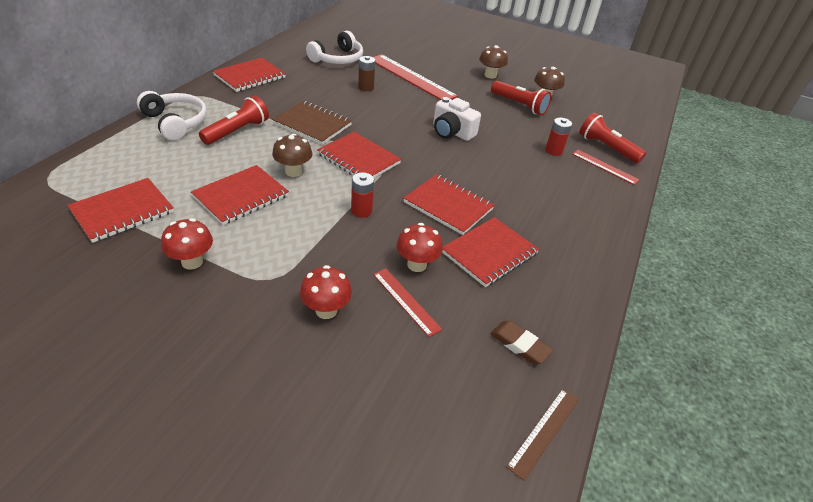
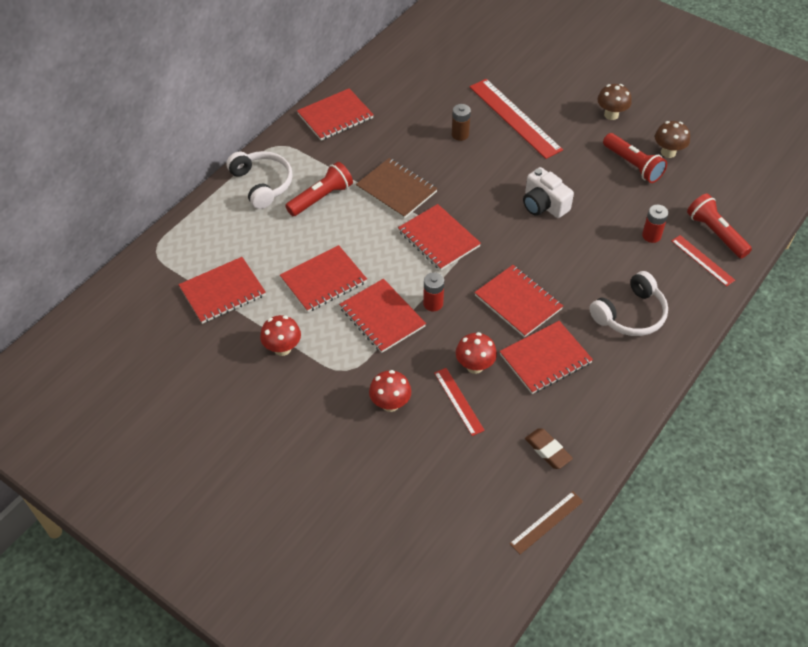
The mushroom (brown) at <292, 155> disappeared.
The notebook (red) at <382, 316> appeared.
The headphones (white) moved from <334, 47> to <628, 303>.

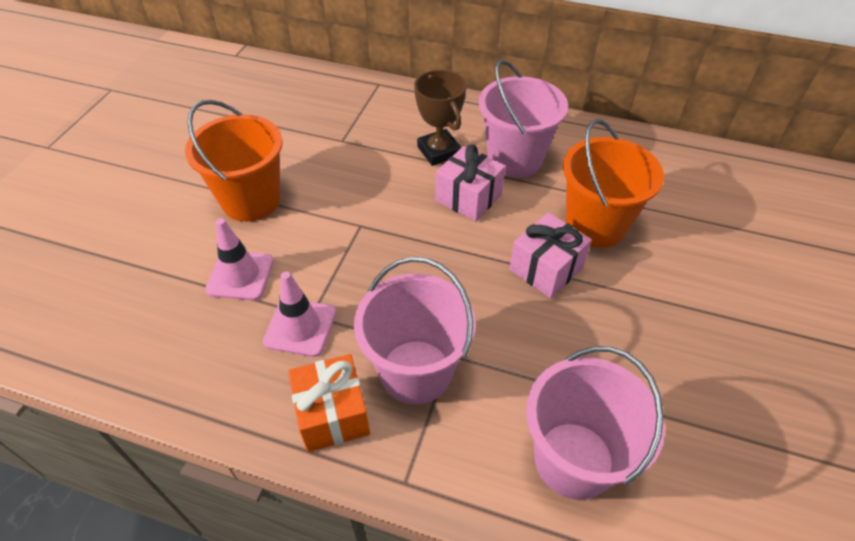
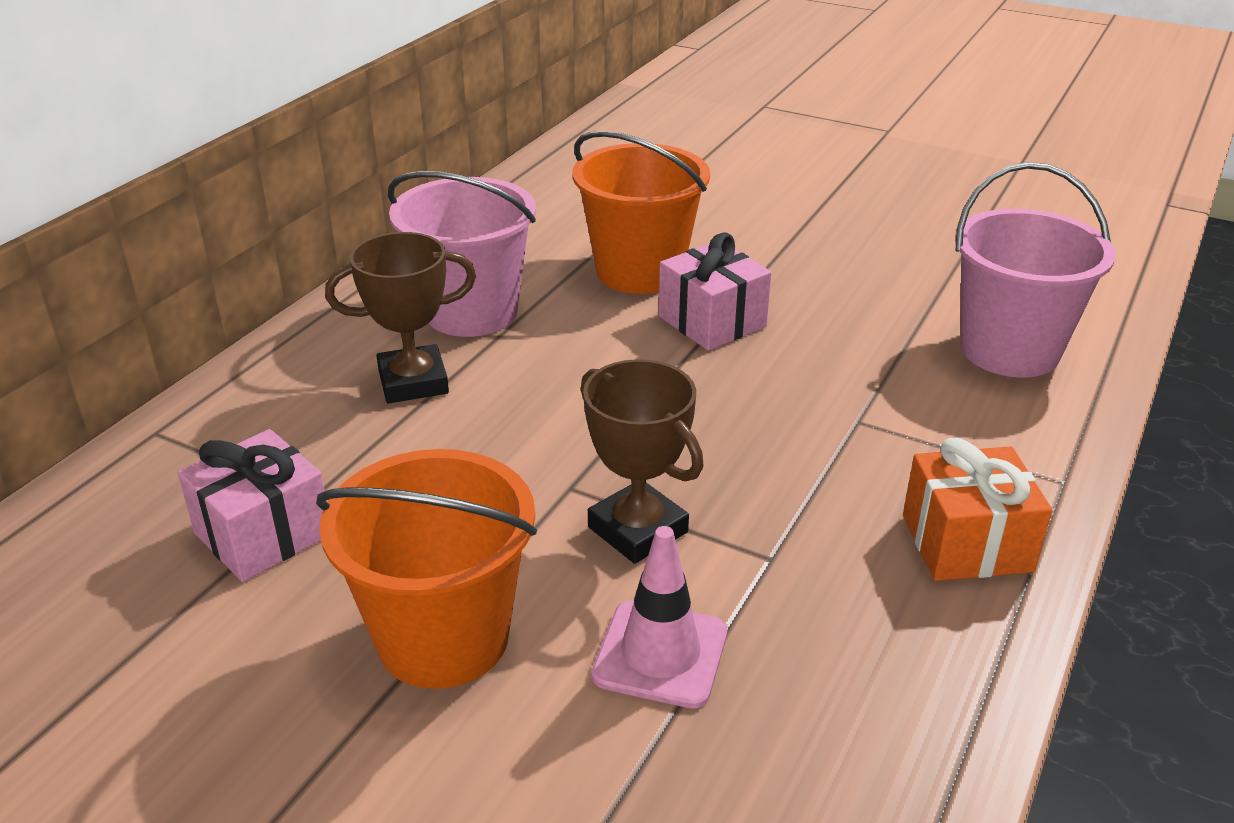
The traffic cone (pink) at <299, 314> disappeared.
The bucket (pink) at <415, 330> disappeared.
The trophy (brown) at <642, 461> appeared.
The gift (pink) moved from <470, 183> to <252, 505>.

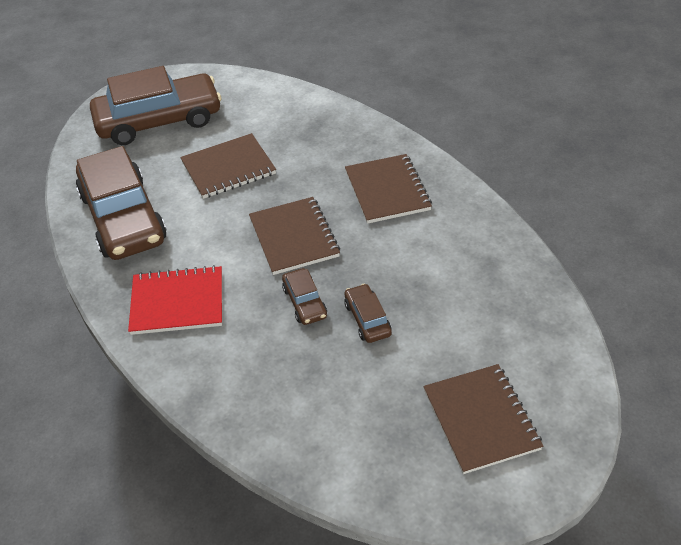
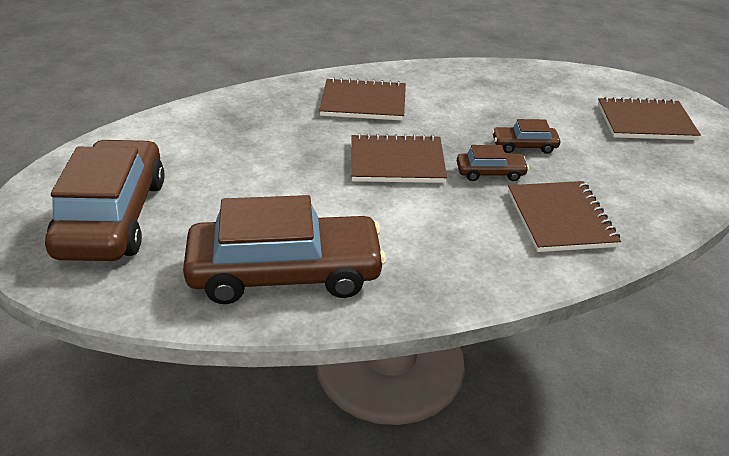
The notebook (red) at <175, 300> disappeared.
The notebook (brown) moved from <228, 166> to <564, 216>.

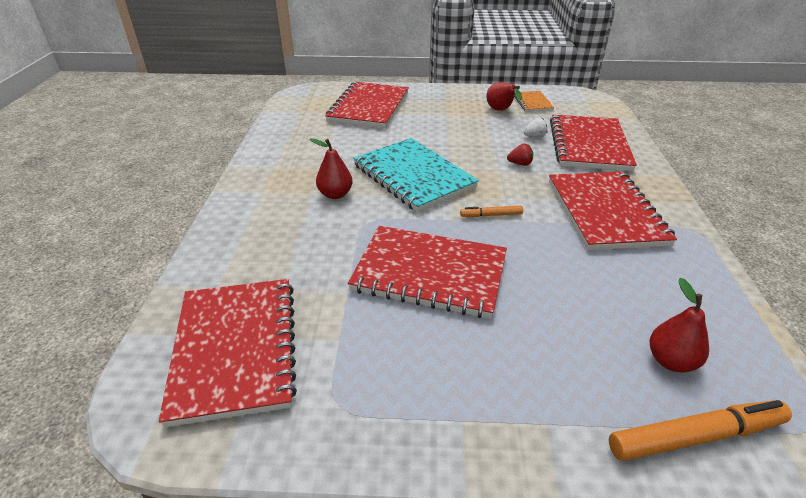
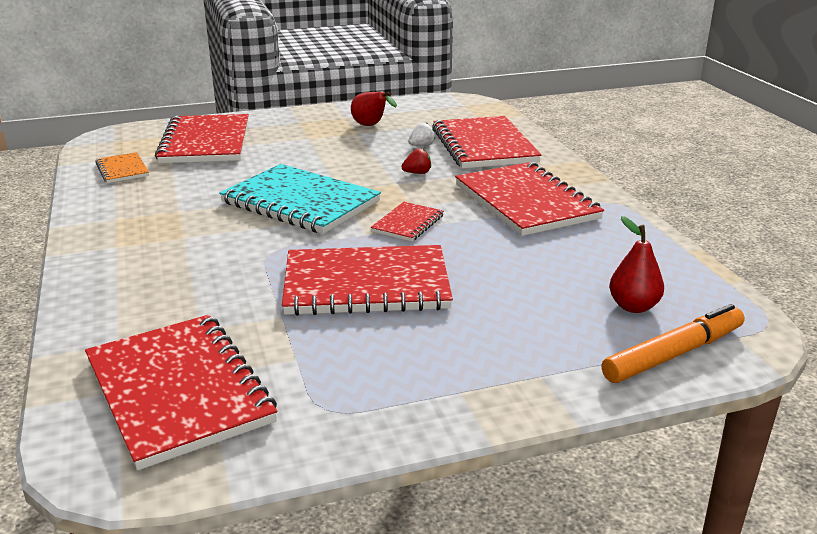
The pear (red) at <331, 168> disappeared.
The notebook (orange) moved from <534, 101> to <122, 167>.
The marker (orange) at <491, 211> was replaced by the notebook (red) at <407, 221>.

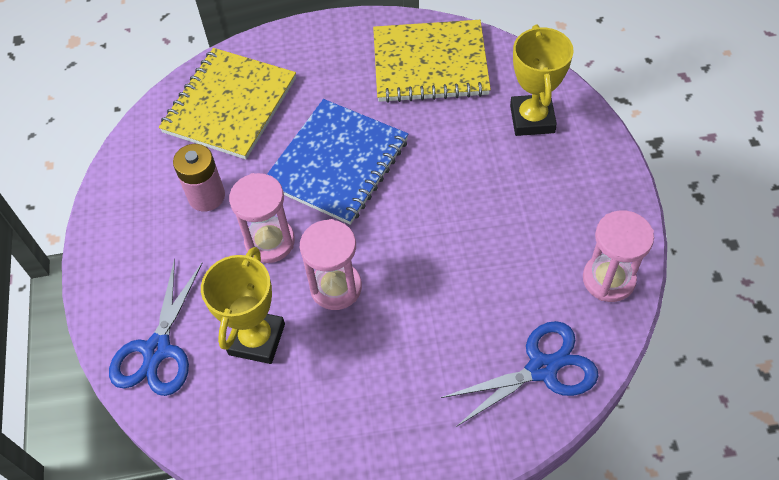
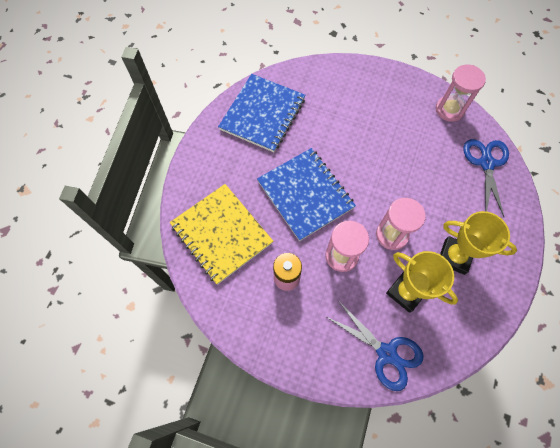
The trophy (yellow) moved from <542, 80> to <478, 243>.
The notebook (yellow) at <432, 61> became the notebook (blue) at <261, 113>.

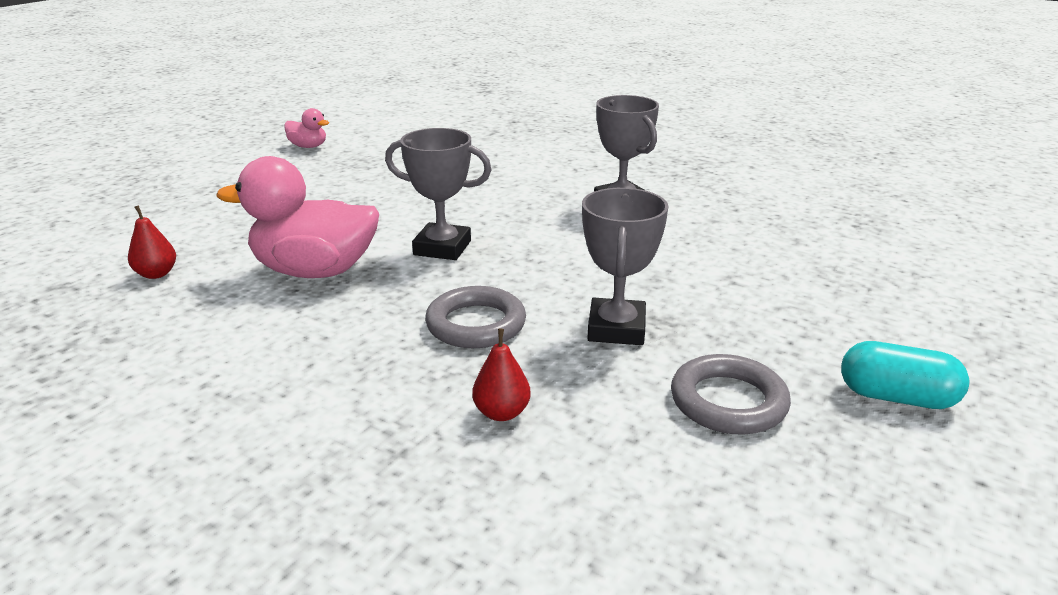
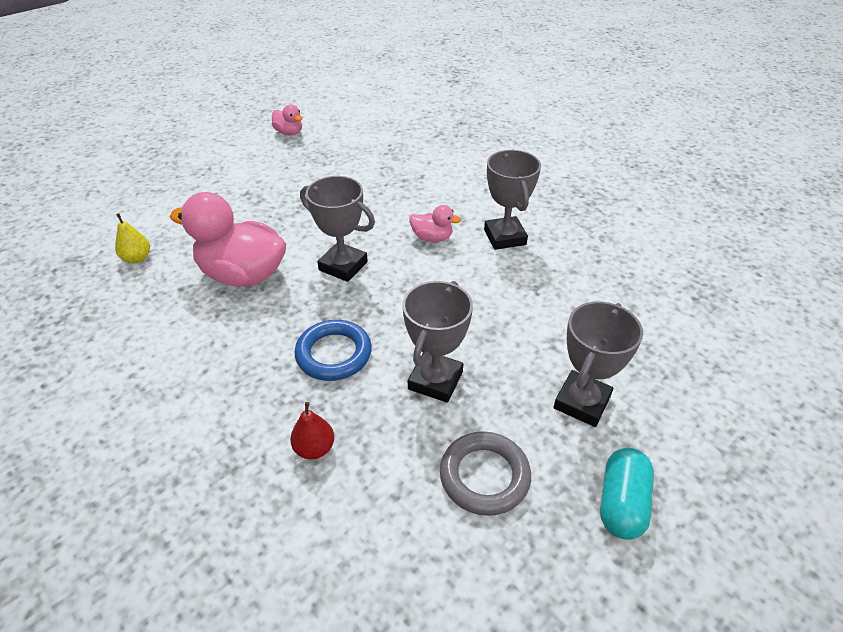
The duck (pink) at <435, 223> appeared.
The trophy (grey) at <598, 364> appeared.
The pear (red) at <152, 242> became the pear (yellow) at <132, 238>.
The ring (grey) at <475, 317> became the ring (blue) at <333, 350>.
The capsule (turquoise) at <905, 375> turned 75 degrees clockwise.

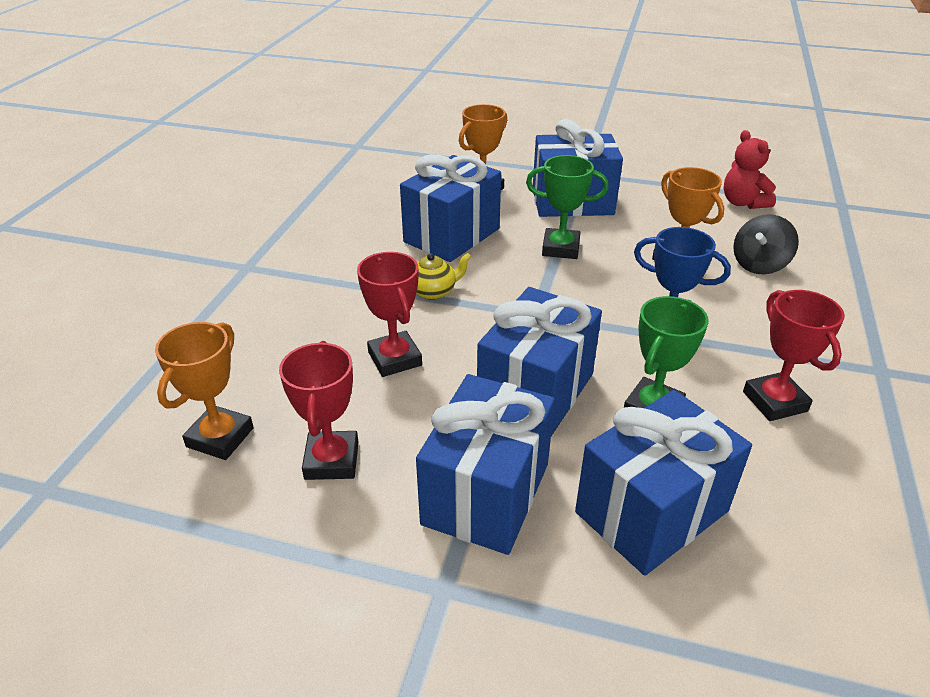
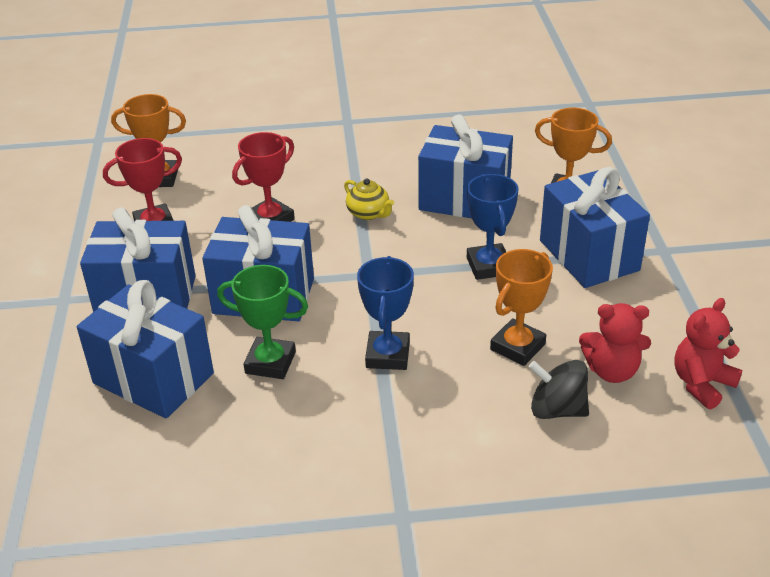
The trophy (red) at <794, 355> disappeared.
The teddy bear (red) at <615, 343> appeared.
The trophy (green) at <567, 207> became the trophy (blue) at <493, 227>.

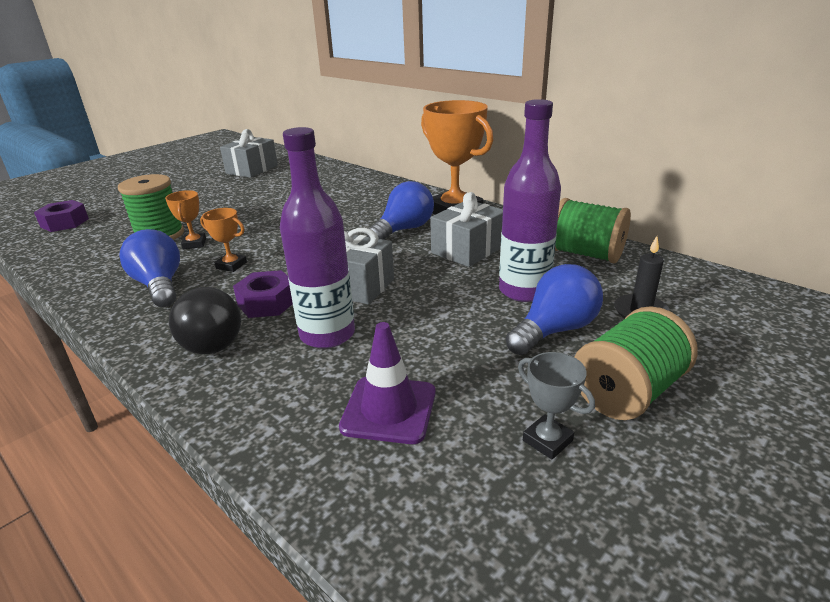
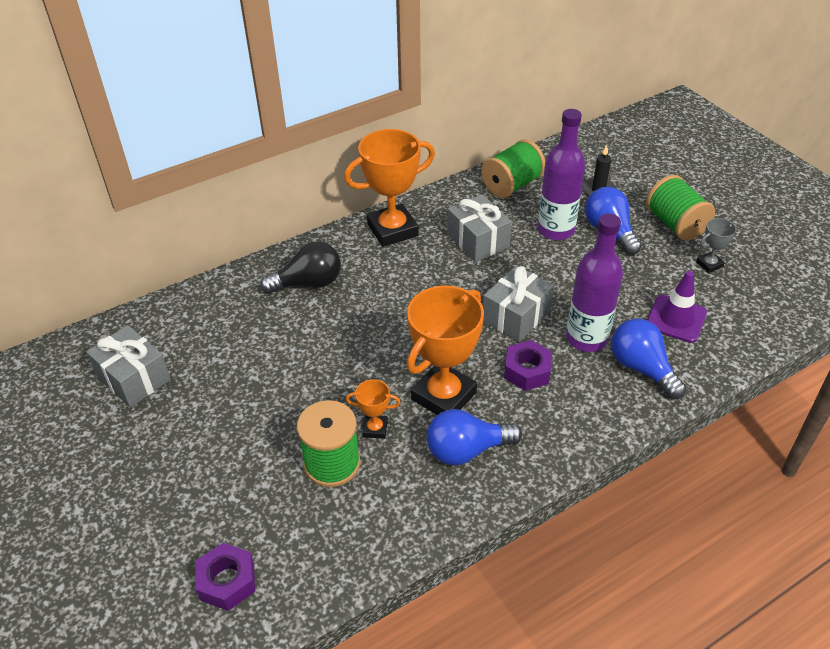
The light bulb (black) moved from <205, 320> to <300, 267>.
The light bulb (blue) moved from <400, 210> to <648, 359>.
The trophy (orange) at <223, 240> changed to 2.16 times the size.

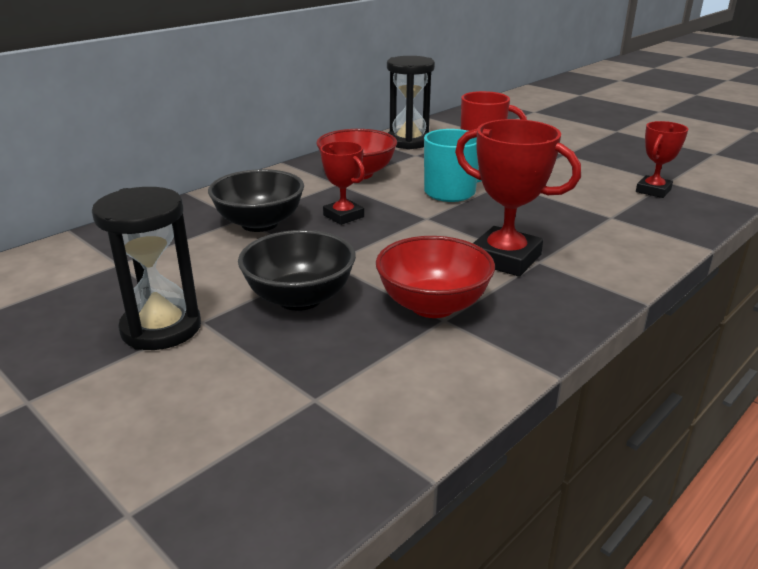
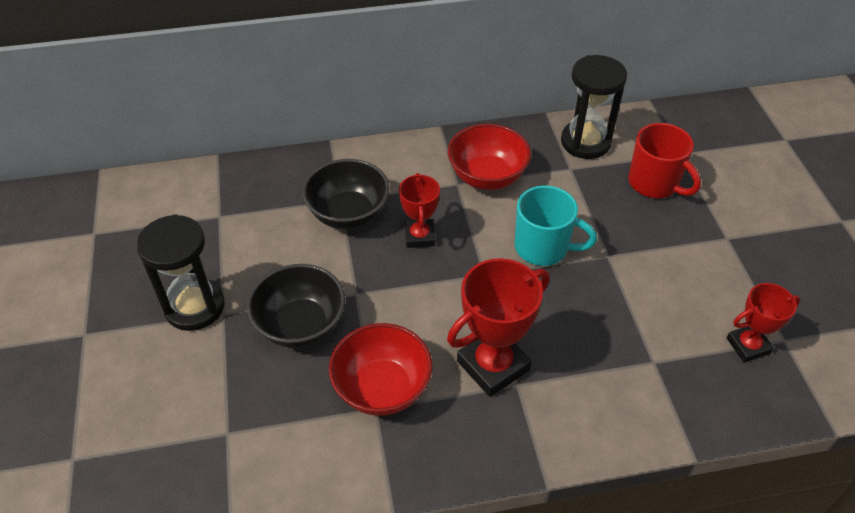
The trophy (red) at <518, 198> turned 75 degrees clockwise.

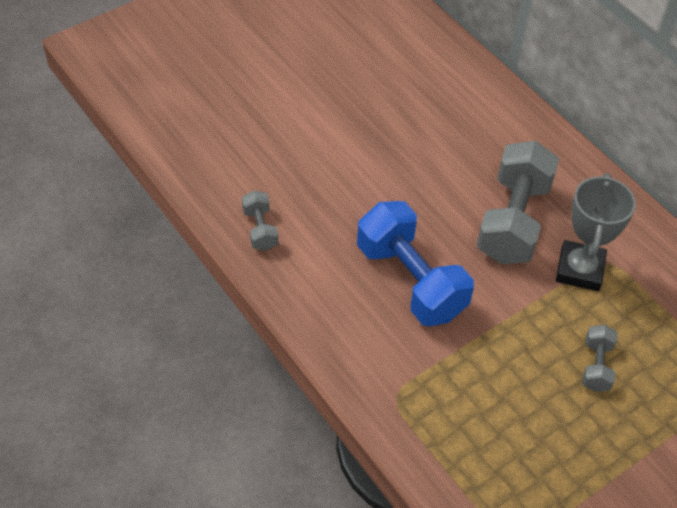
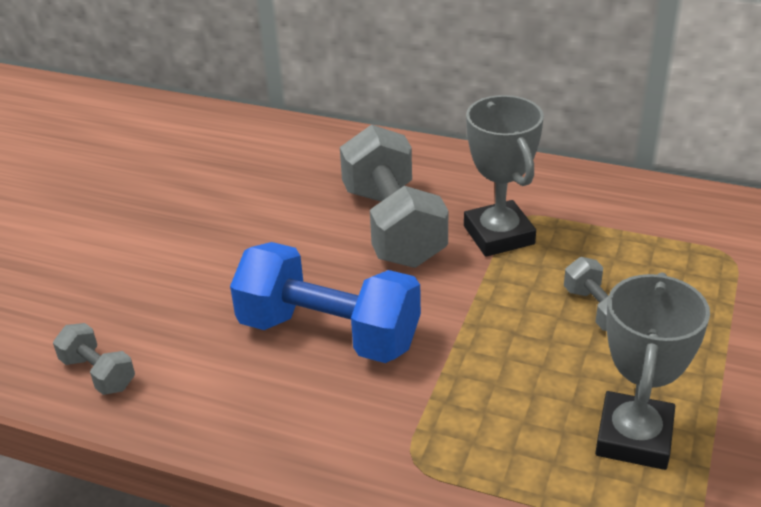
The trophy (grey) at <652, 371> appeared.

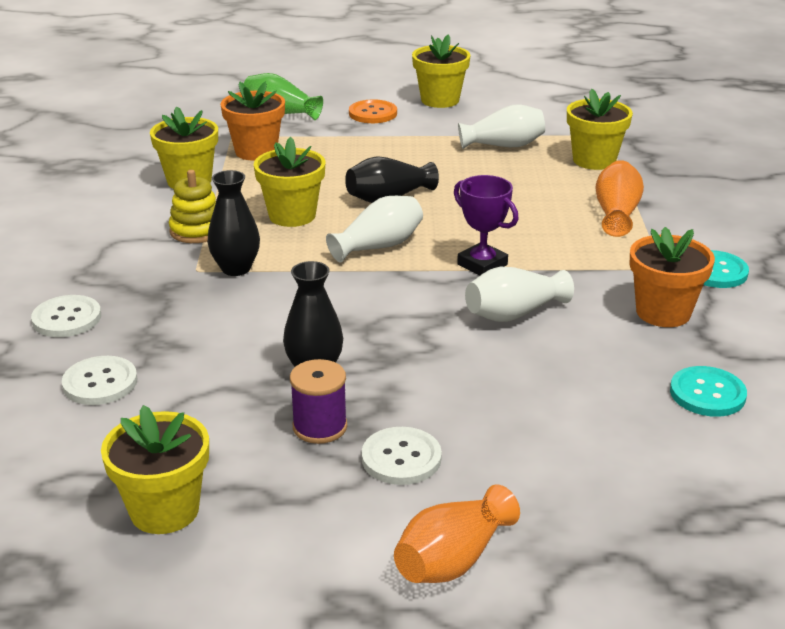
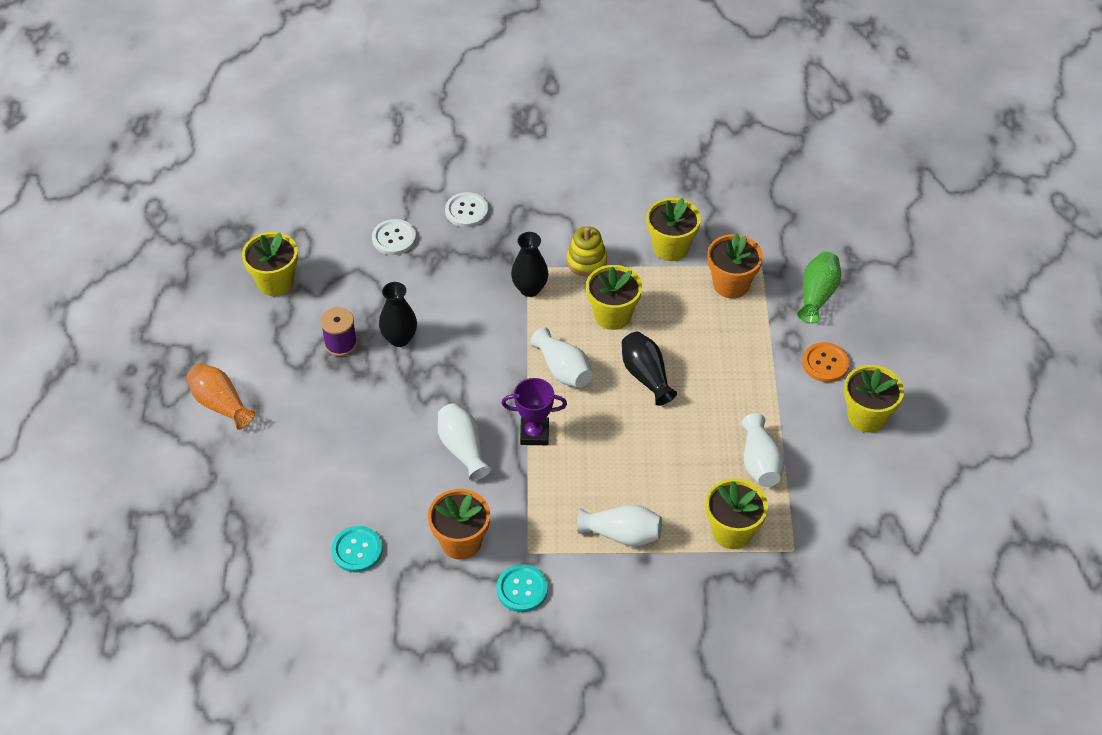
The button (white) at <402, 456> disappeared.
The vase (orange) at <619, 198> became the vase (white) at <619, 526>.
The trophy (purple) at <486, 225> turned 45 degrees clockwise.

